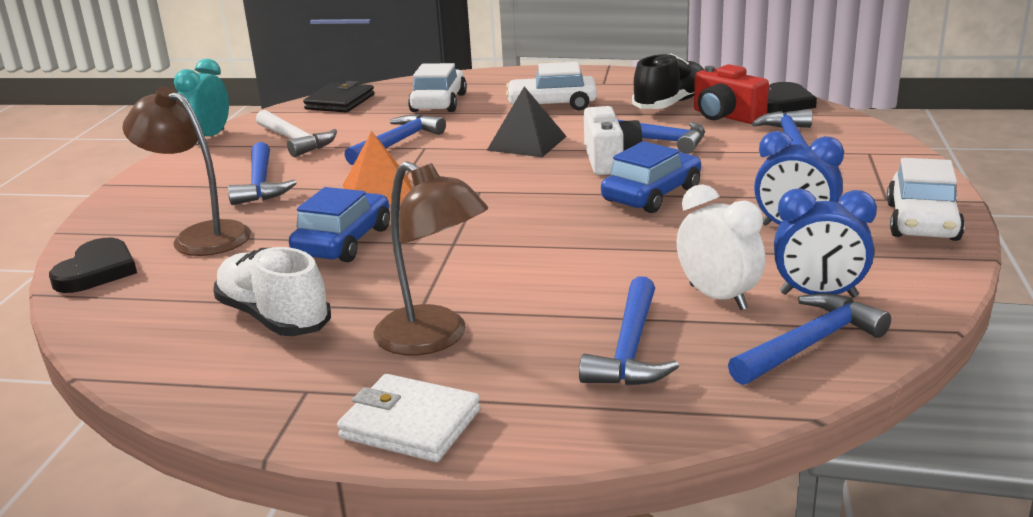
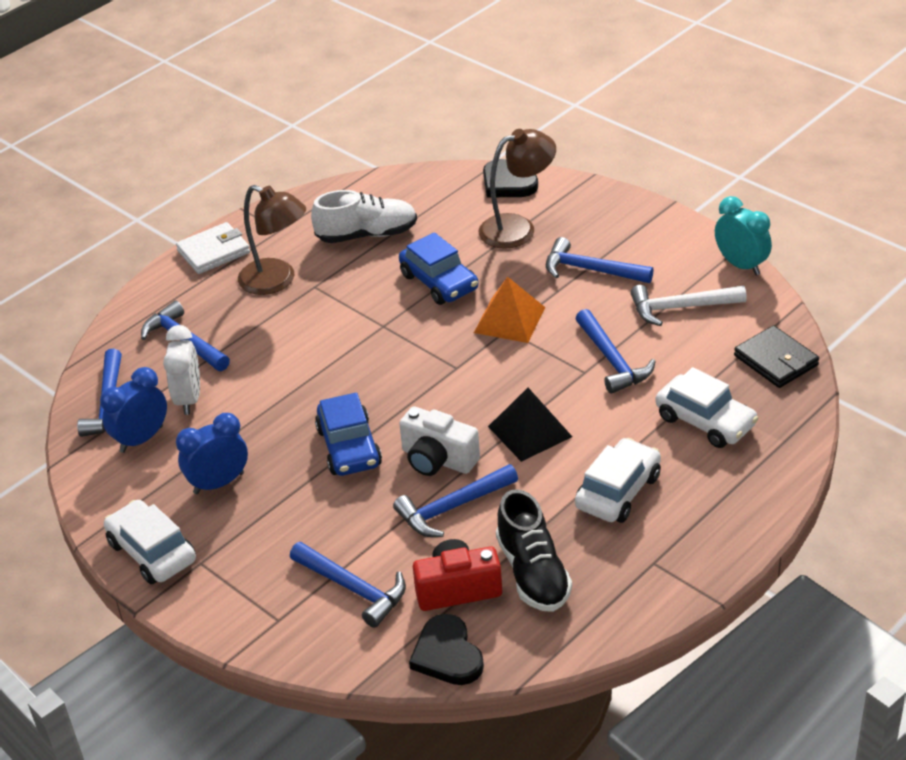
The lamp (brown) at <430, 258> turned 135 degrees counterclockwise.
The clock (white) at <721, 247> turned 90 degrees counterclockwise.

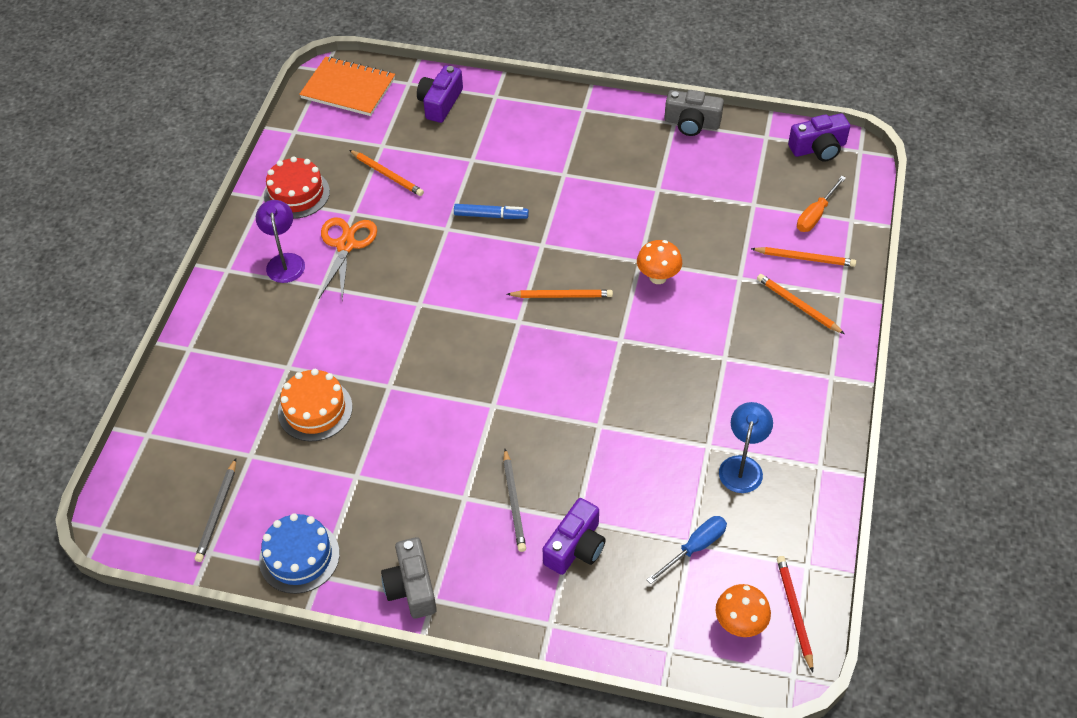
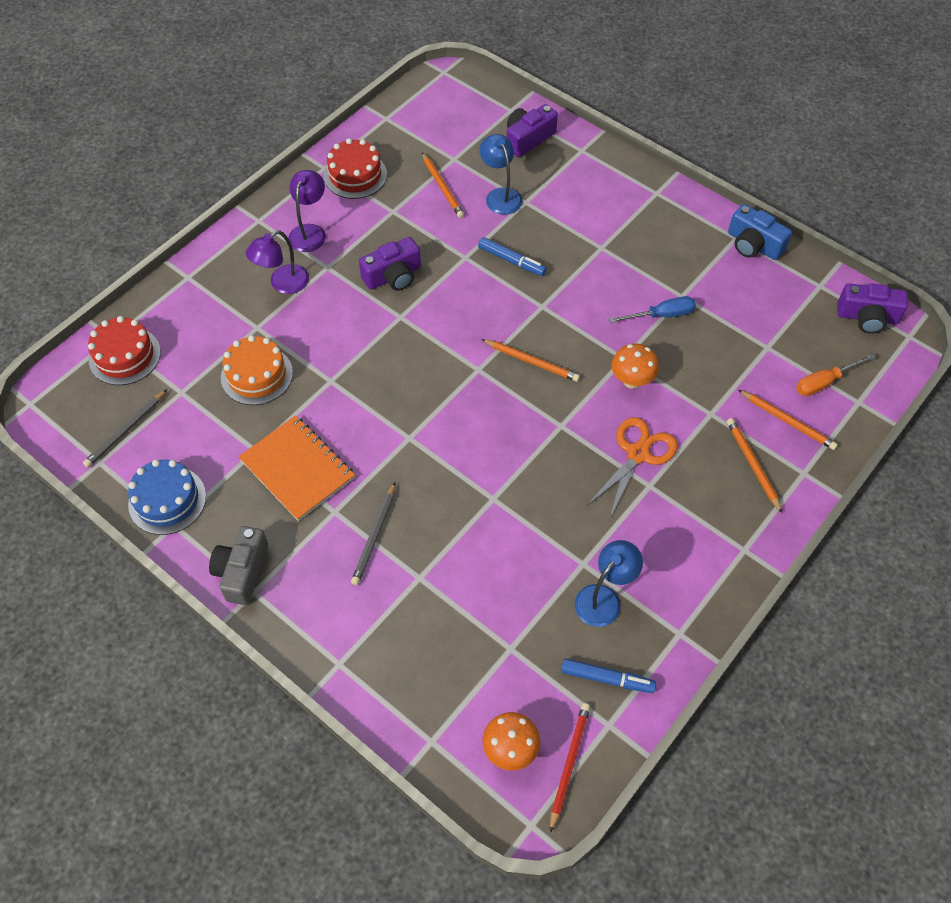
The cake (red) at <124, 350> appeared.
The lamp (purple) at <277, 262> appeared.
The lamp (blue) at <500, 174> appeared.
The marker (blue) at <608, 675> appeared.
The notebook (orange) moved from <347, 86> to <296, 468>.
The scissors (orange) moved from <347, 258> to <633, 467>.
The camera (purple) moved from <574, 536> to <390, 264>.
The screwdriver (blue) moved from <687, 550> to <652, 309>.
The camera (grey) at <694, 113> became the camera (blue) at <760, 232>.

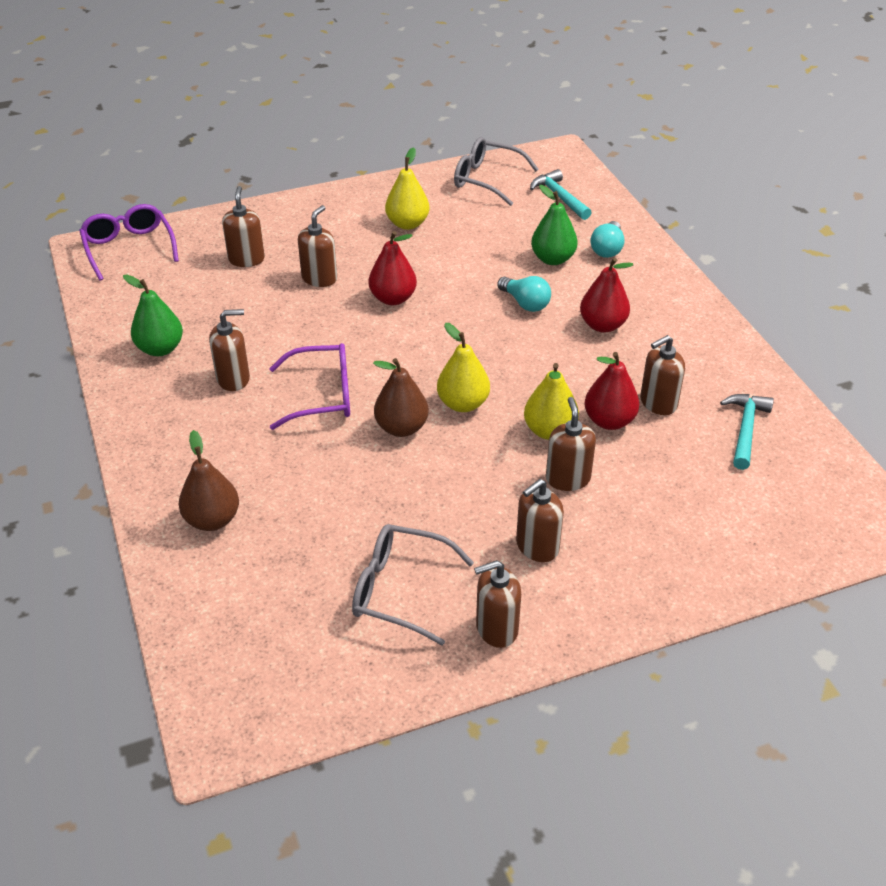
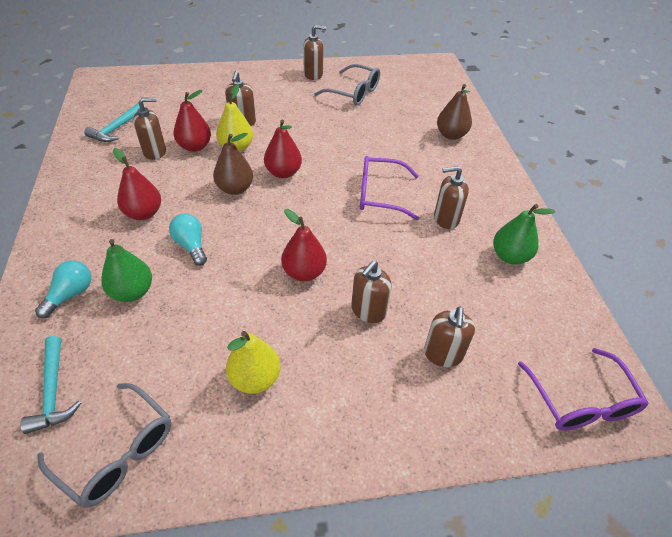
The soap dispenser (brown) at <540, 520> disappeared.
The pear (brown) moved from <401, 397> to <233, 164>.
The pear (yellow) at <463, 367> became the pear (red) at <283, 149>.

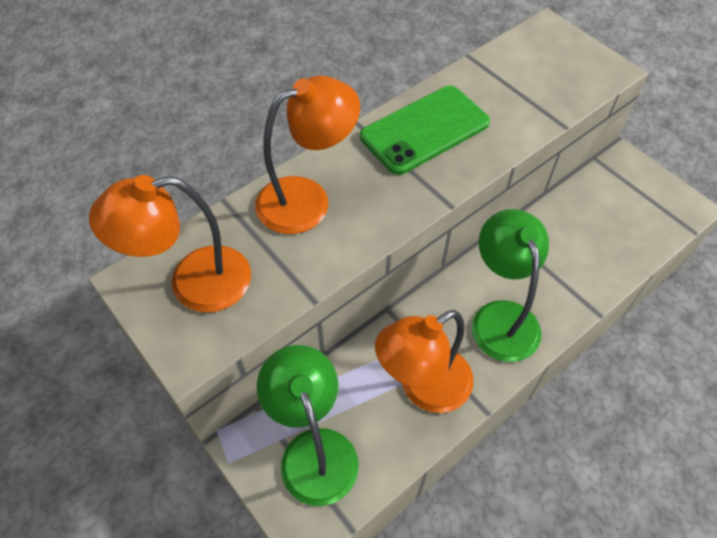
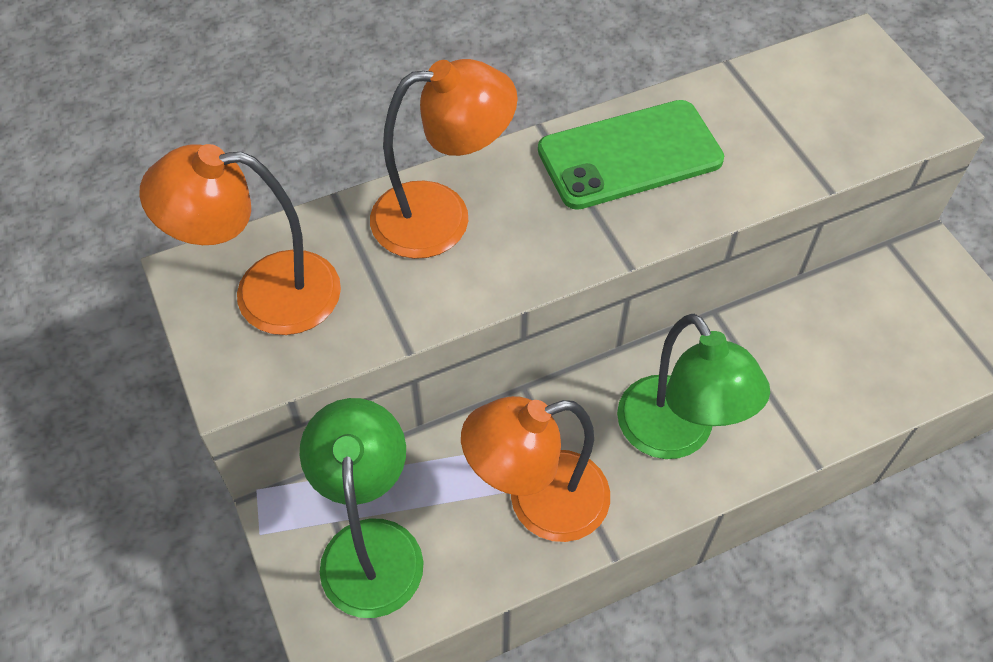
The lamp (green) at <510, 285> turned 150 degrees clockwise.

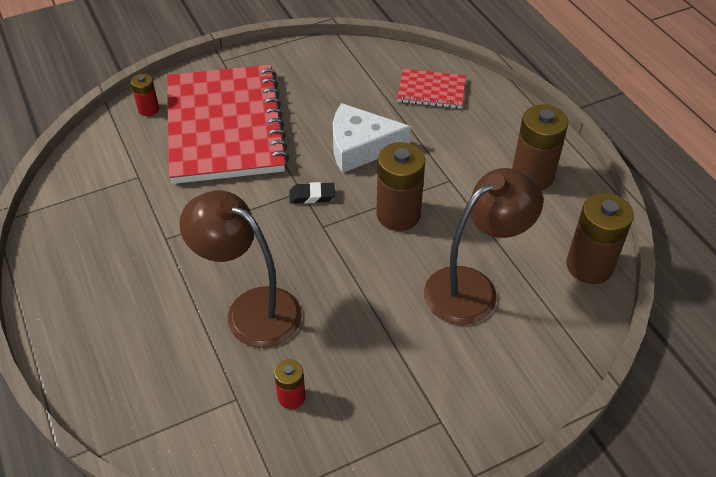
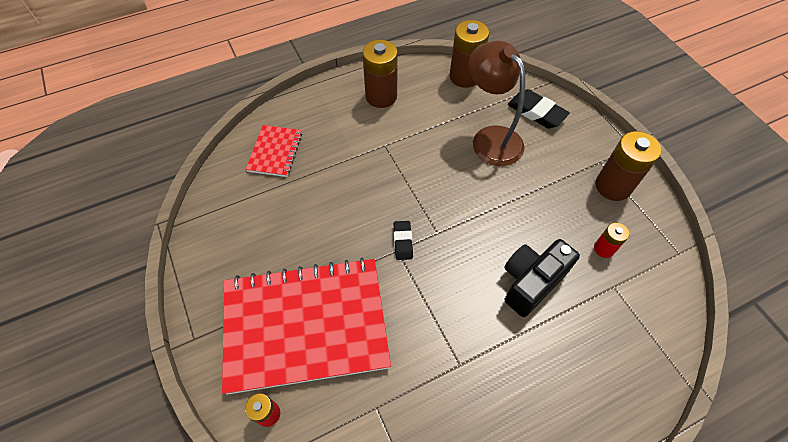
The cheese (white) at <372, 138> disappeared.
The eraser (black) at <539, 108> appeared.
The battery (brown) moved from <400, 186> to <628, 166>.
The lamp (brown) at <240, 269> was replaced by the camera (black) at <542, 278>.

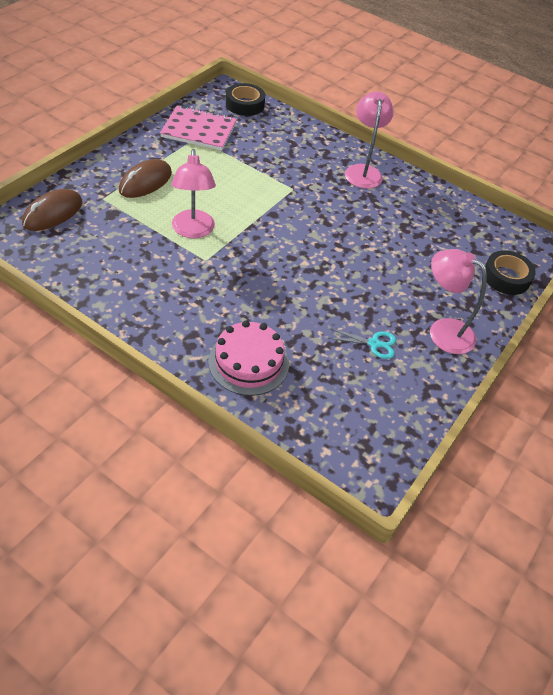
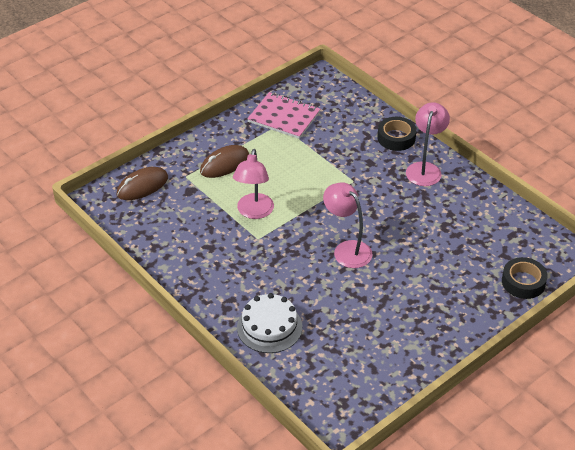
The scissors (turquoise) at <362, 343> disappeared.
The tape (black) moved from <245, 99> to <397, 134>.
The lamp (pink) moved from <458, 301> to <348, 225>.
The cake (pink) at <248, 358> became the cake (white) at <269, 323>.

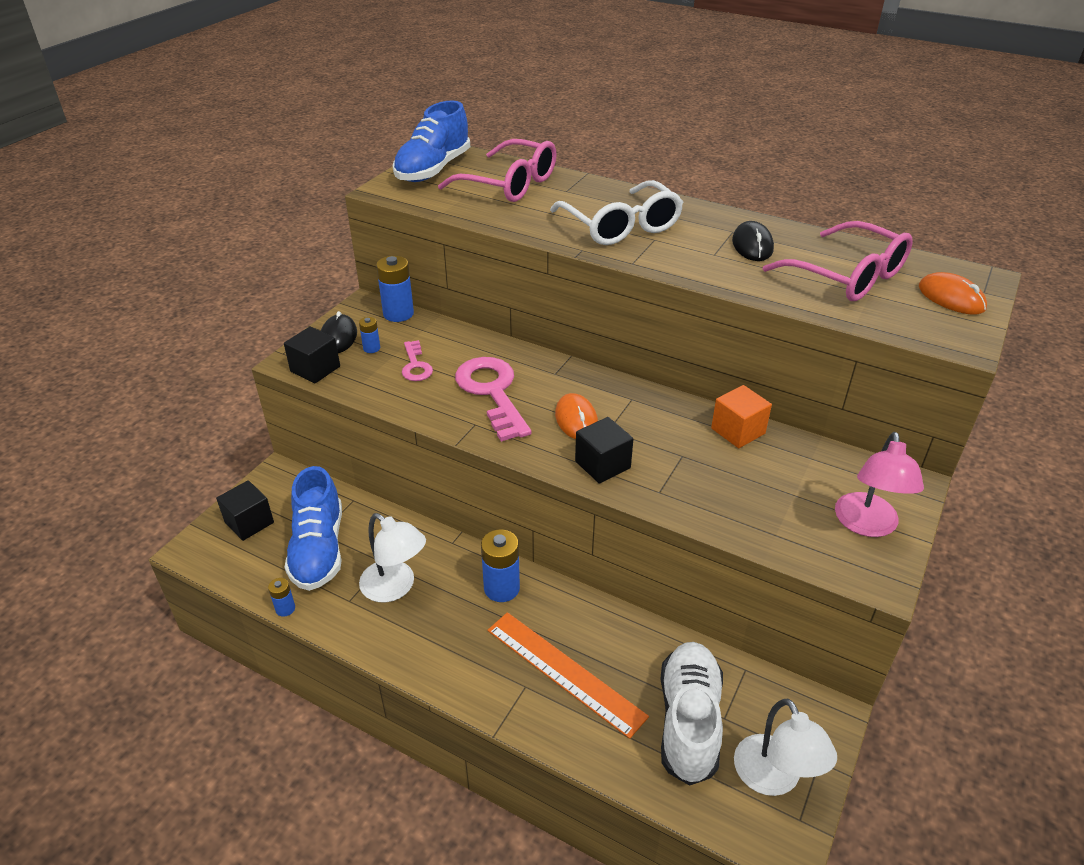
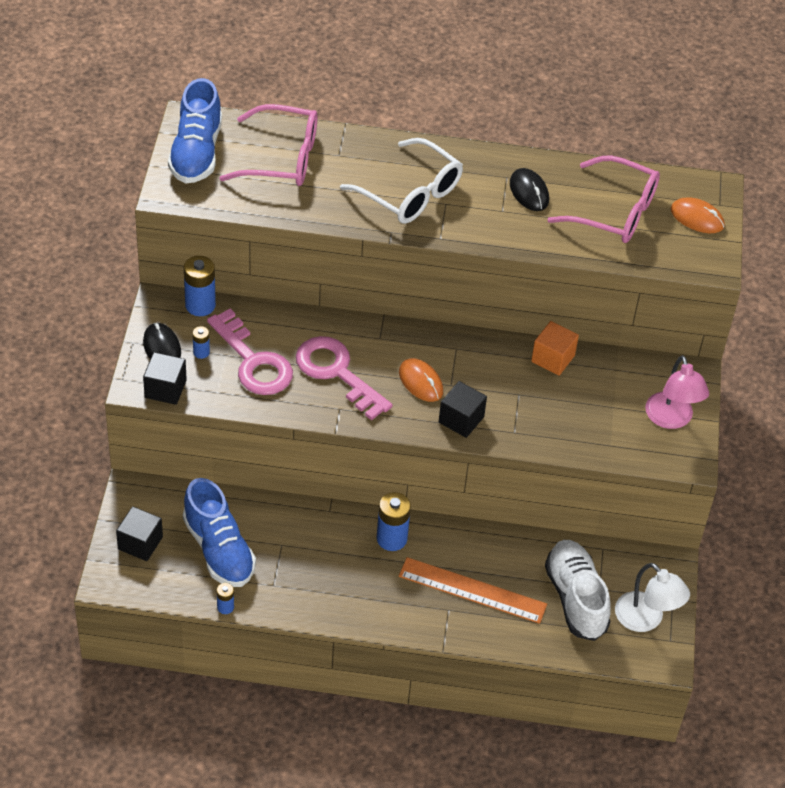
The lamp (white) at <392, 557> disappeared.
The key (pink) at <417, 360> changed to 1.89 times the size.

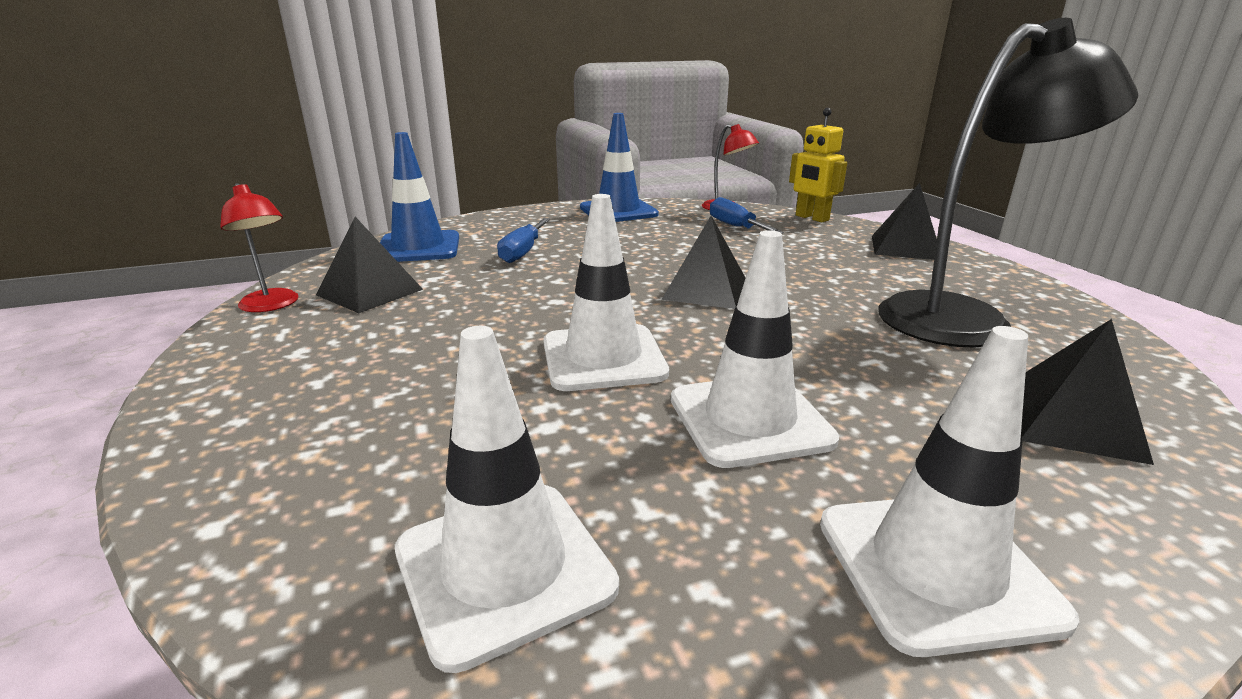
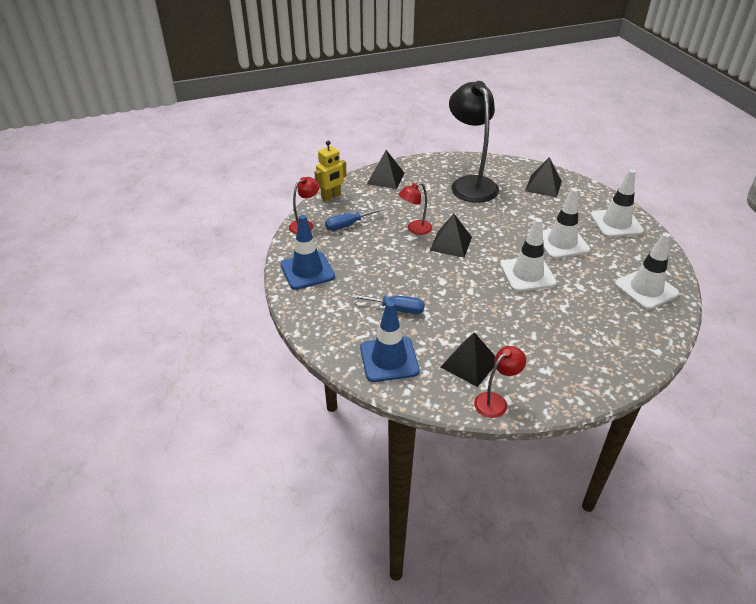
The lamp (red) at <415, 208> appeared.

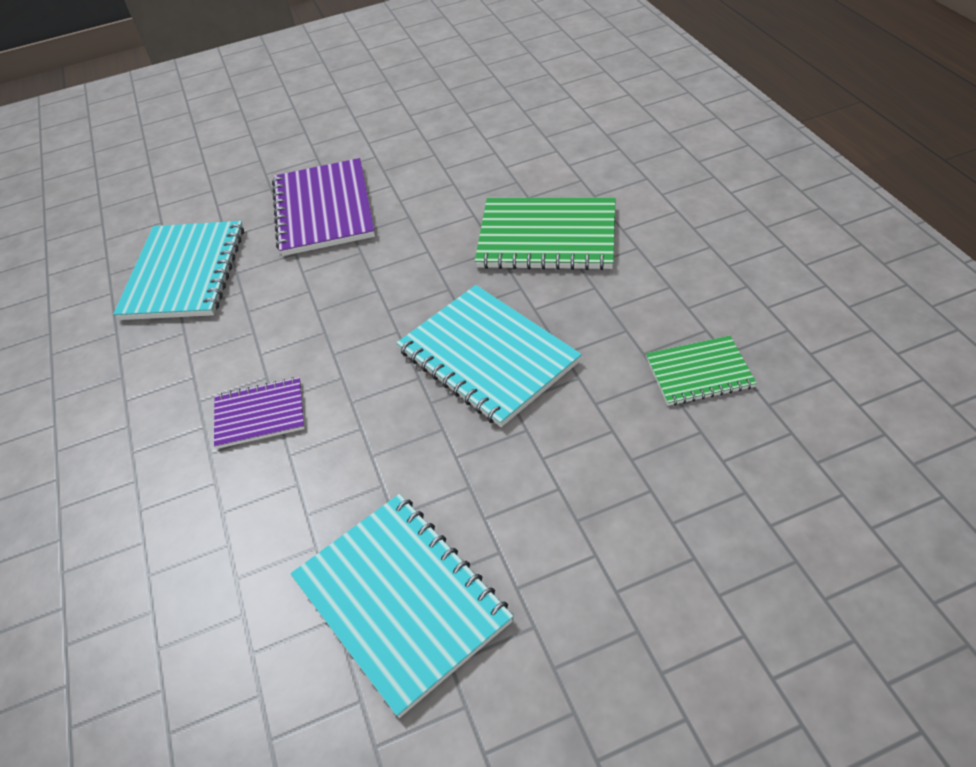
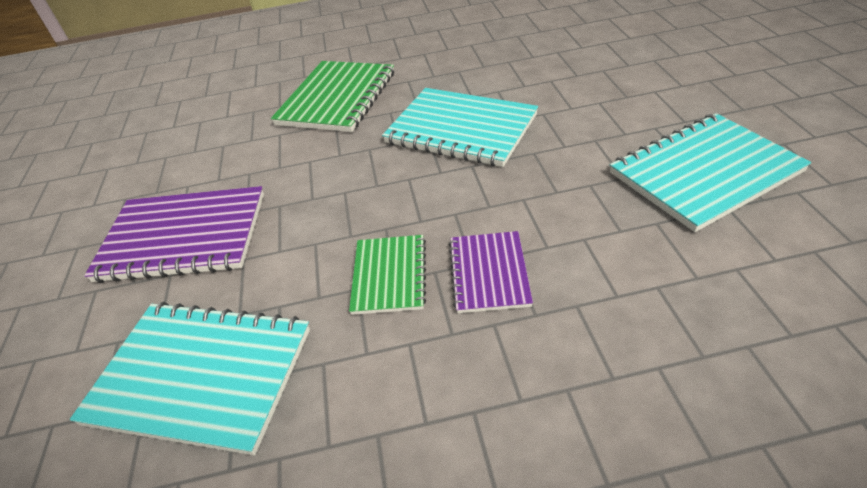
The notebook (green) moved from <701, 371> to <387, 275>.
The notebook (turquoise) at <489, 356> turned 60 degrees clockwise.

